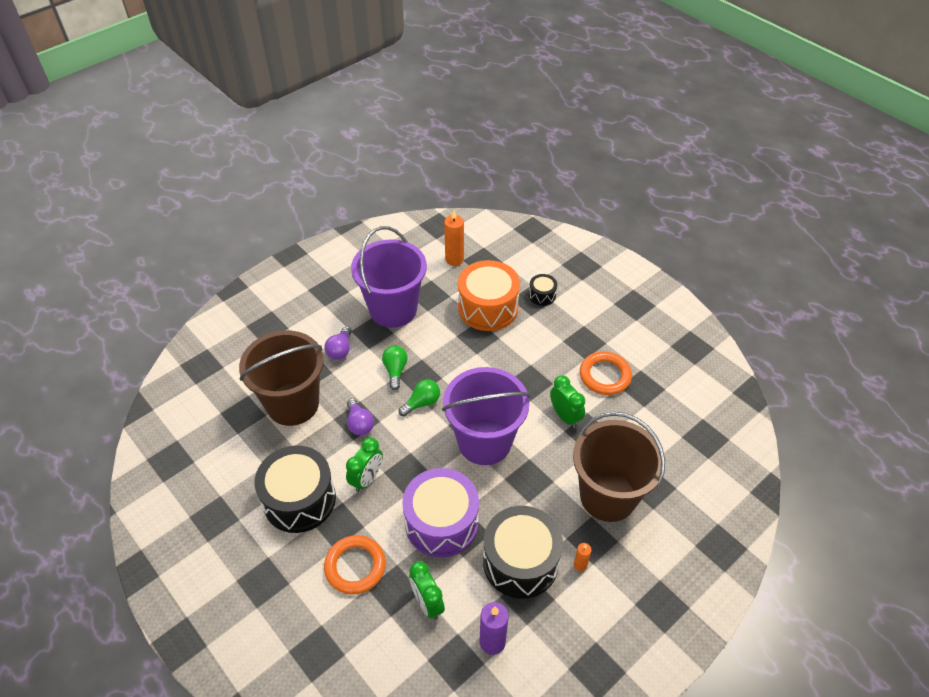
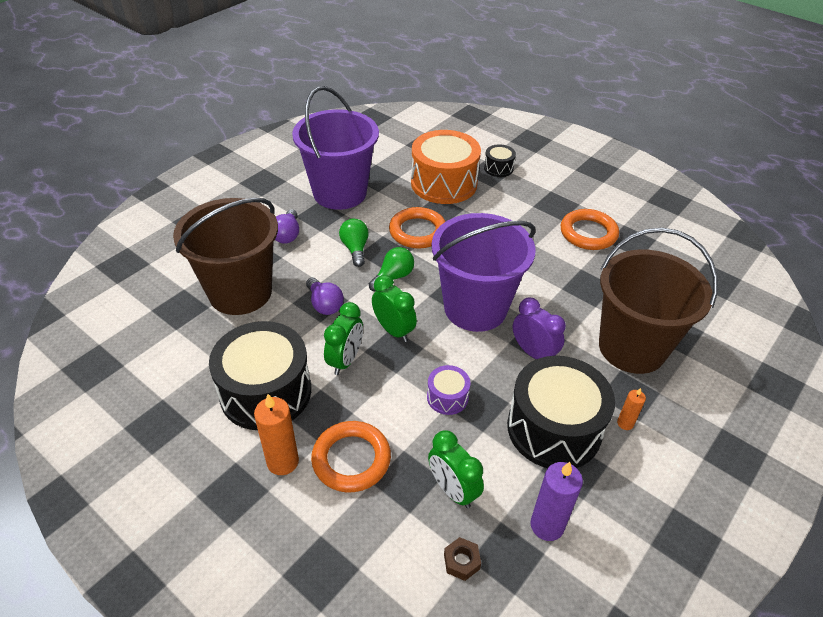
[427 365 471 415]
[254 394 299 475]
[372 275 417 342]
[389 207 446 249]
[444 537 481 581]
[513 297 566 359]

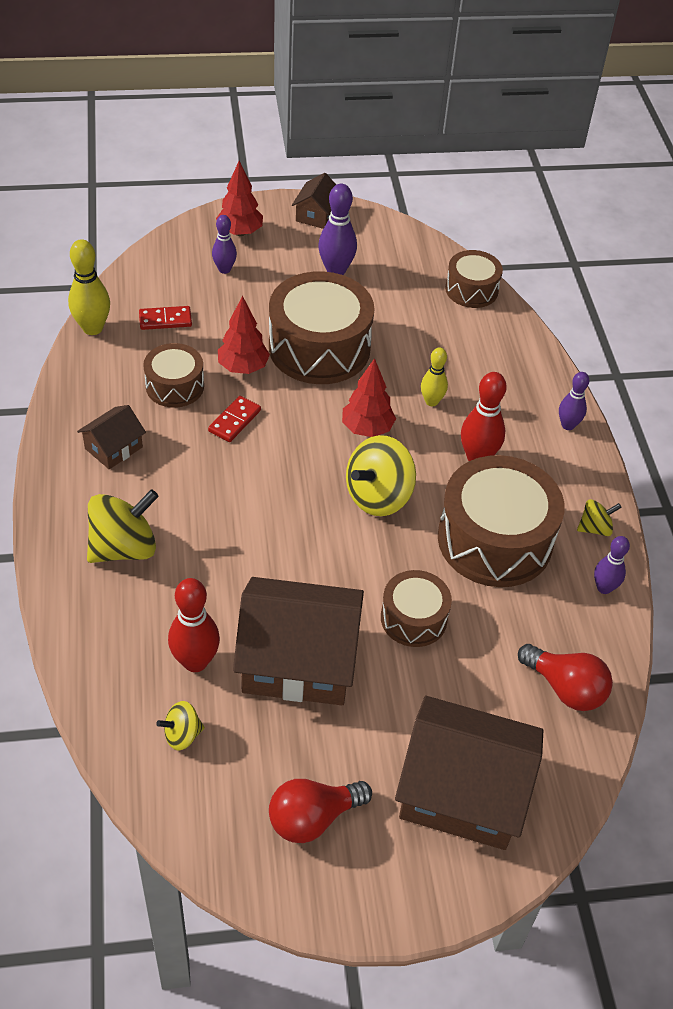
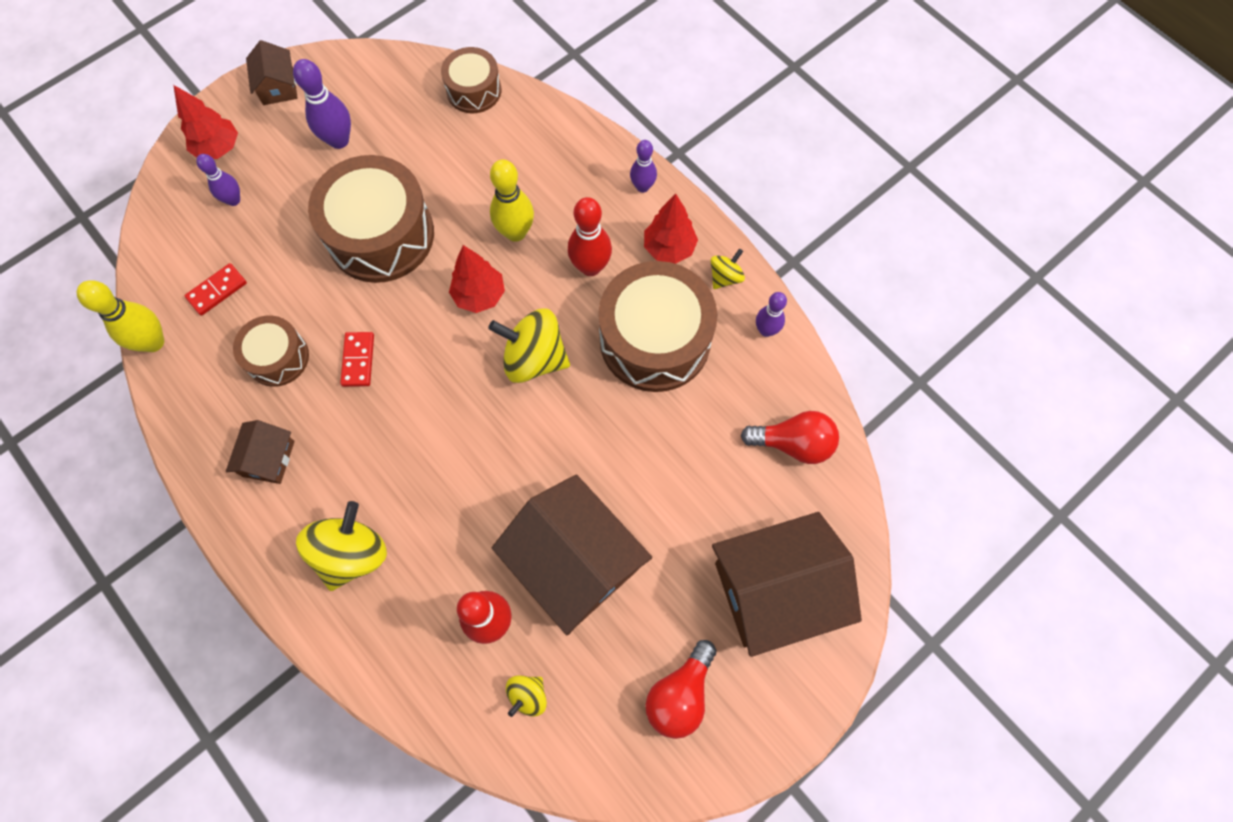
[644 193 698 264]
[492 474 652 635]
[488 308 570 383]
[381 570 452 647] (first image)
[490 160 534 242]

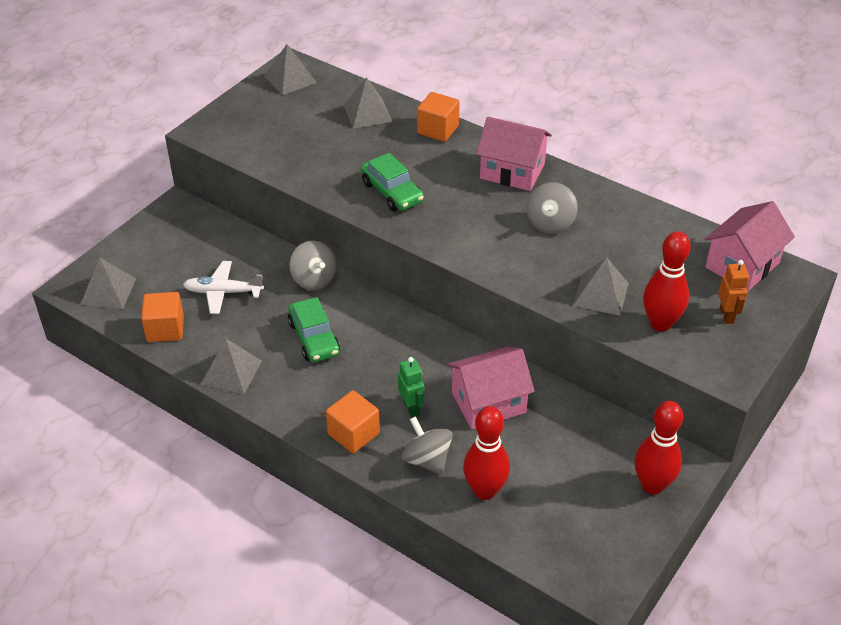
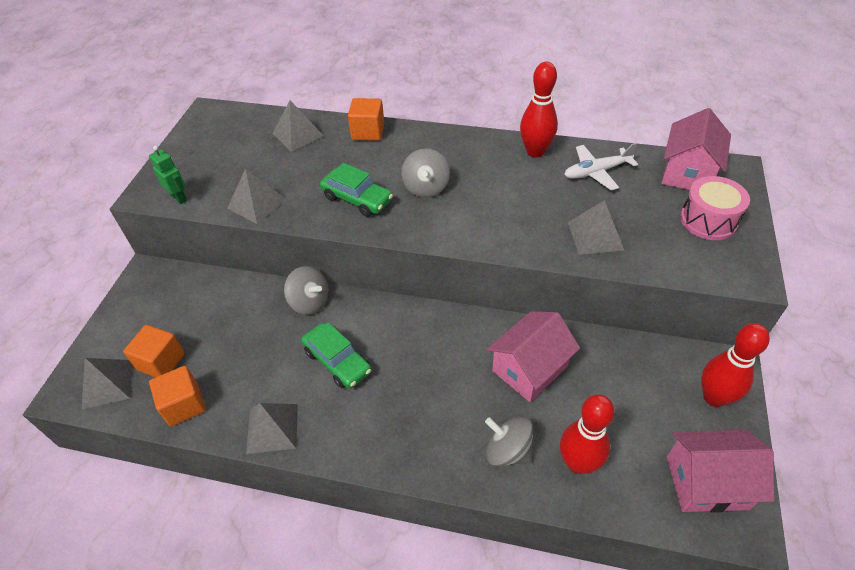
[564 143 638 190]
[227 169 287 224]
[123 325 185 377]
[149 146 187 204]
[667 430 774 513]
[401 148 450 198]
[520 62 558 157]
[680 176 750 240]

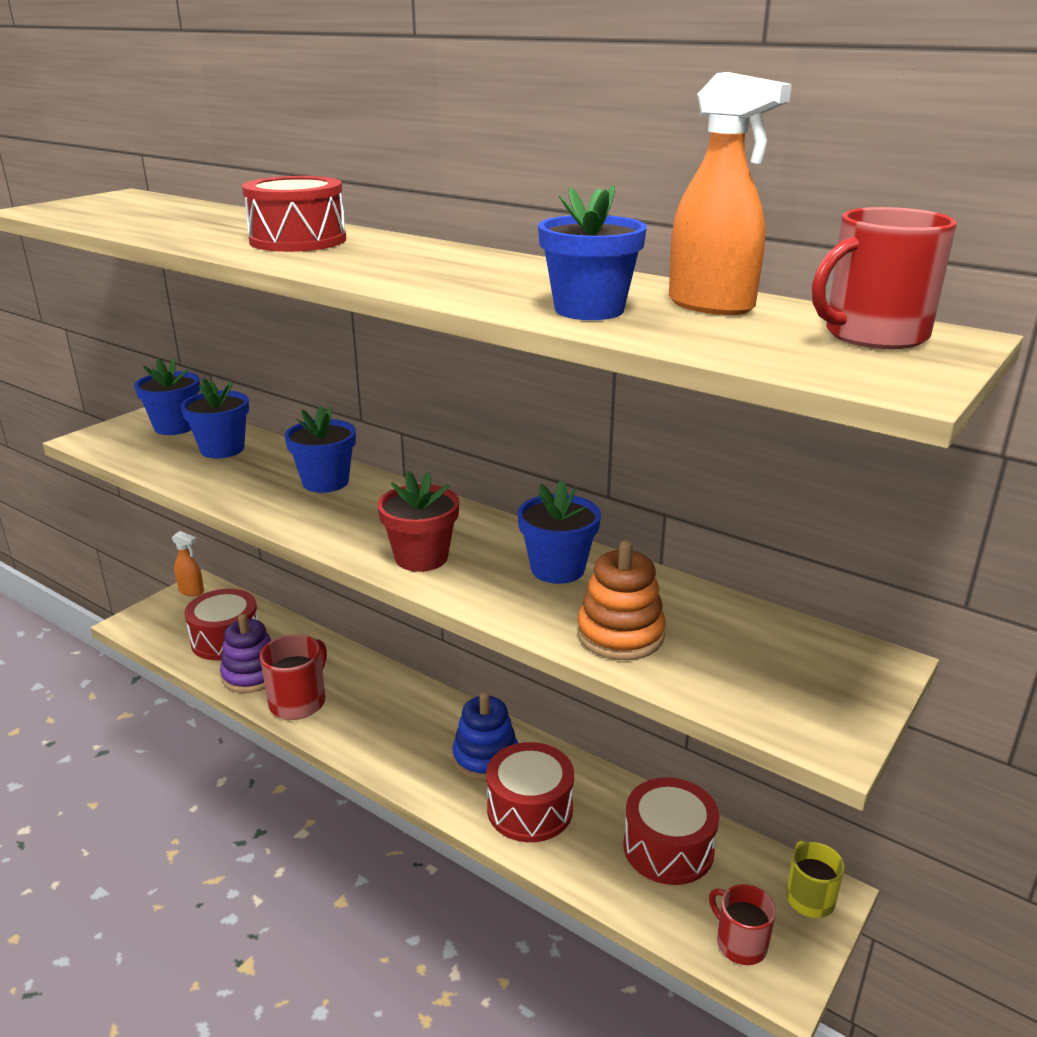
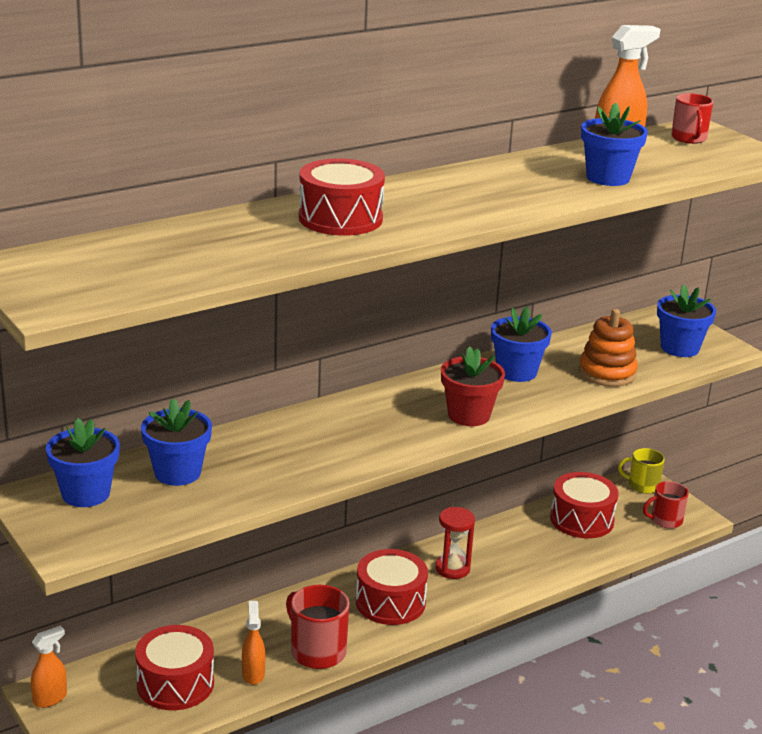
[242 601 265 685]
[657 284 716 357]
[435 507 475 579]
[356 549 428 625]
[671 93 714 144]

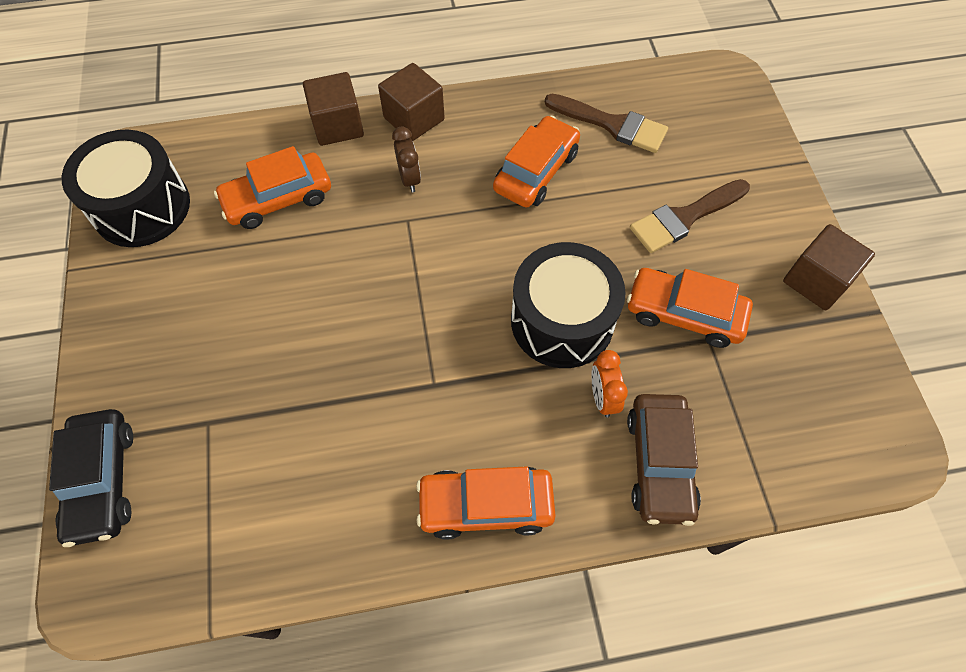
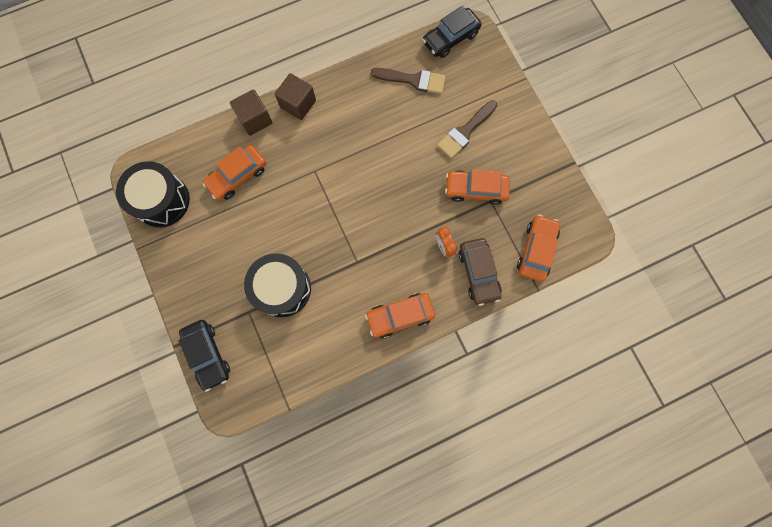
[392 126 421 192] (first image)
[517 214 560 282]
[244 253 311 317]
[783 224 875 310] (first image)
[423 6 482 58]

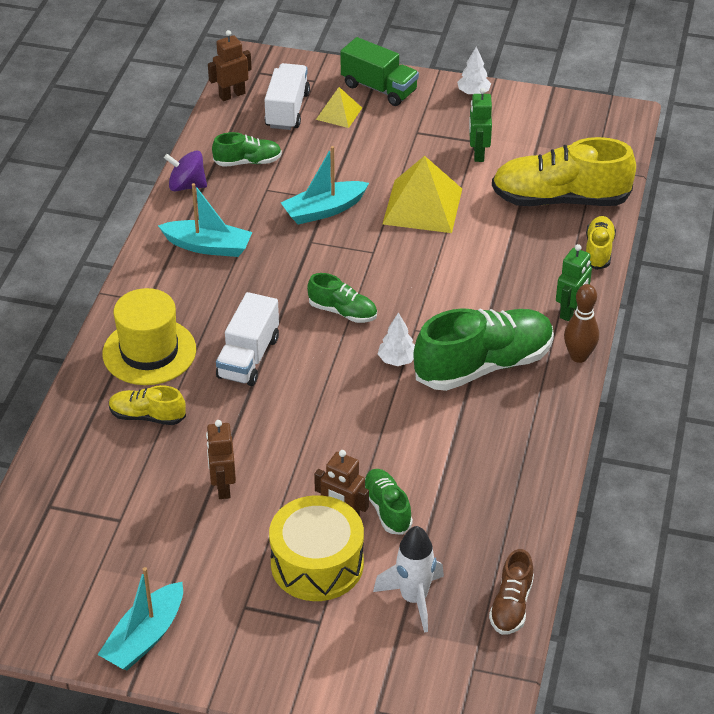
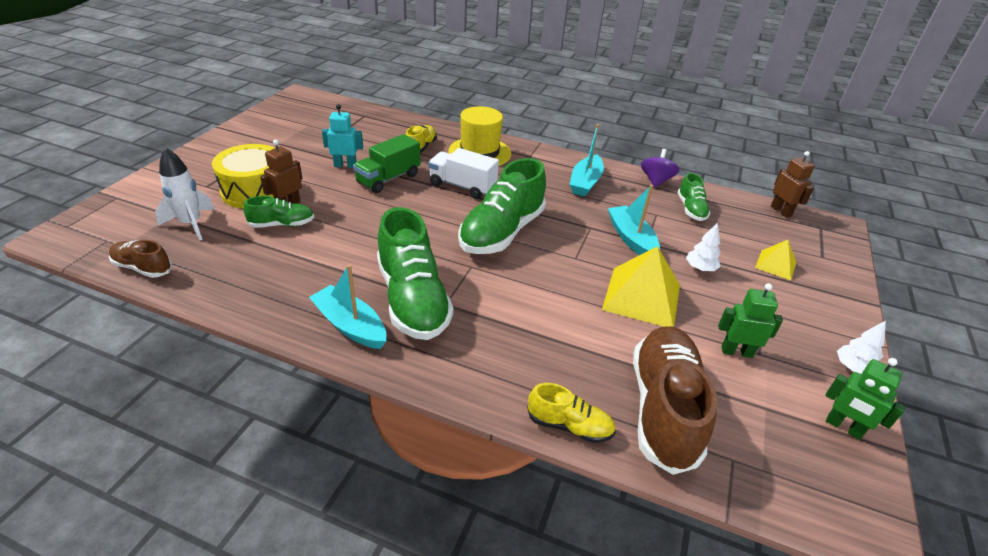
[309 265 386 349]
[322 104 363 168]
[265 63 310 130] (first image)
[458 158 546 254]
[353 134 421 193]
[686 223 721 271]
[633 326 717 475]
[825 358 905 440]
[564 284 599 363] (first image)

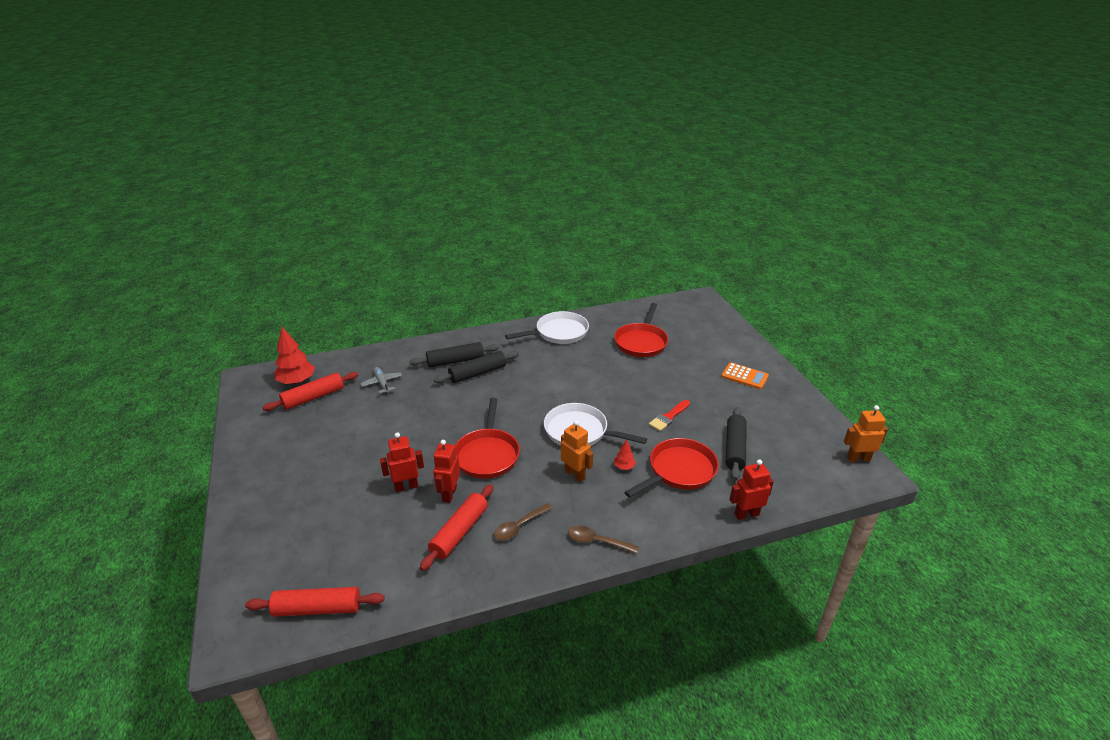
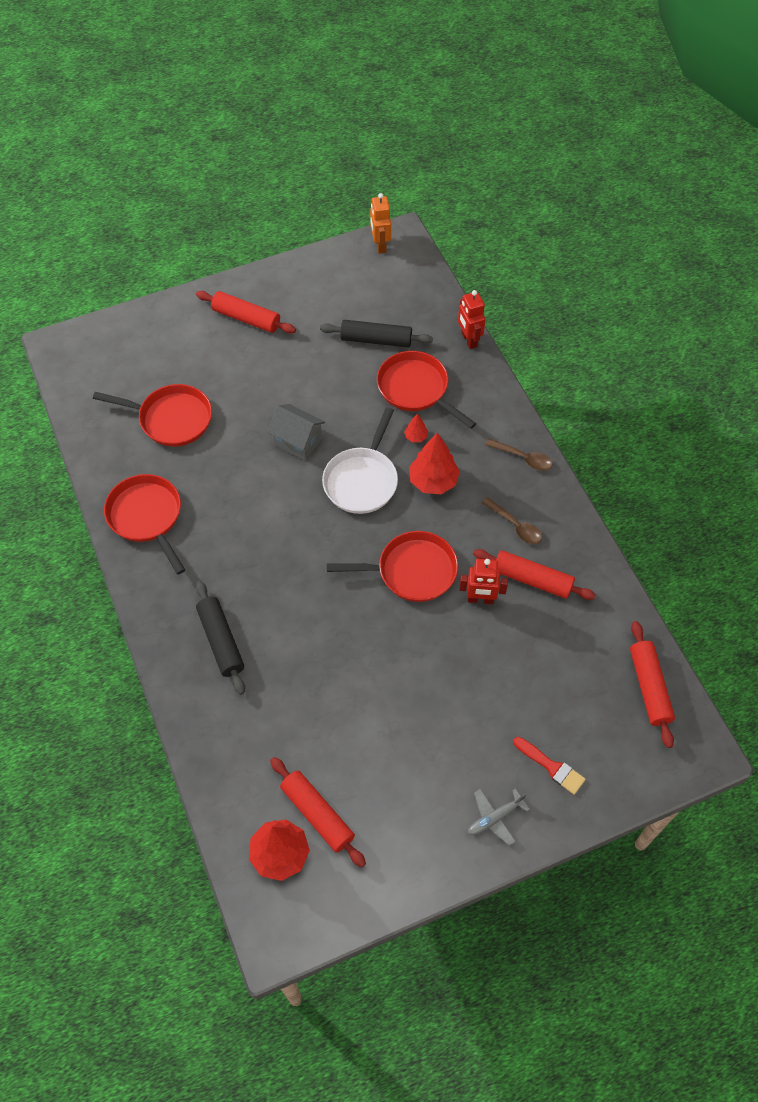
[468 789 530 846]
[380 432 424 492] (first image)
[434 351 519 383] (first image)
[104 474 185 574]
[409 433 460 494]
[485 439 552 471]
[513 737 586 795]
[196 291 296 334]
[267 404 325 461]

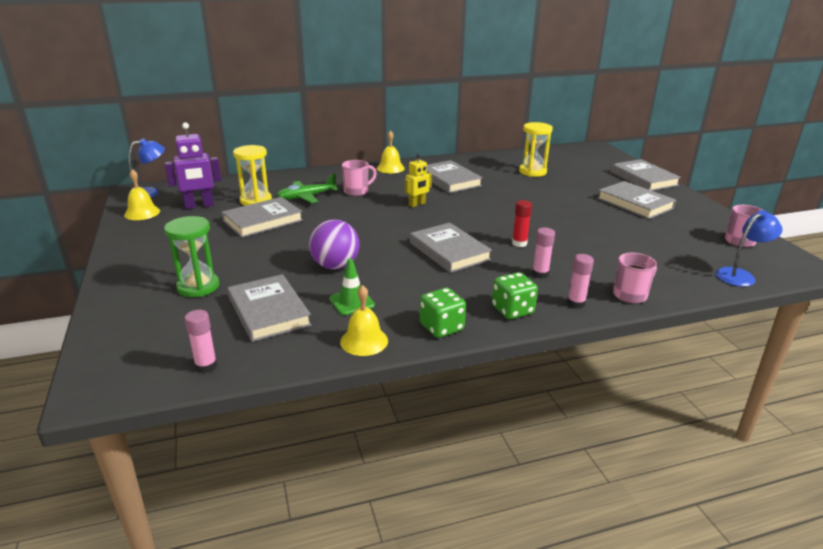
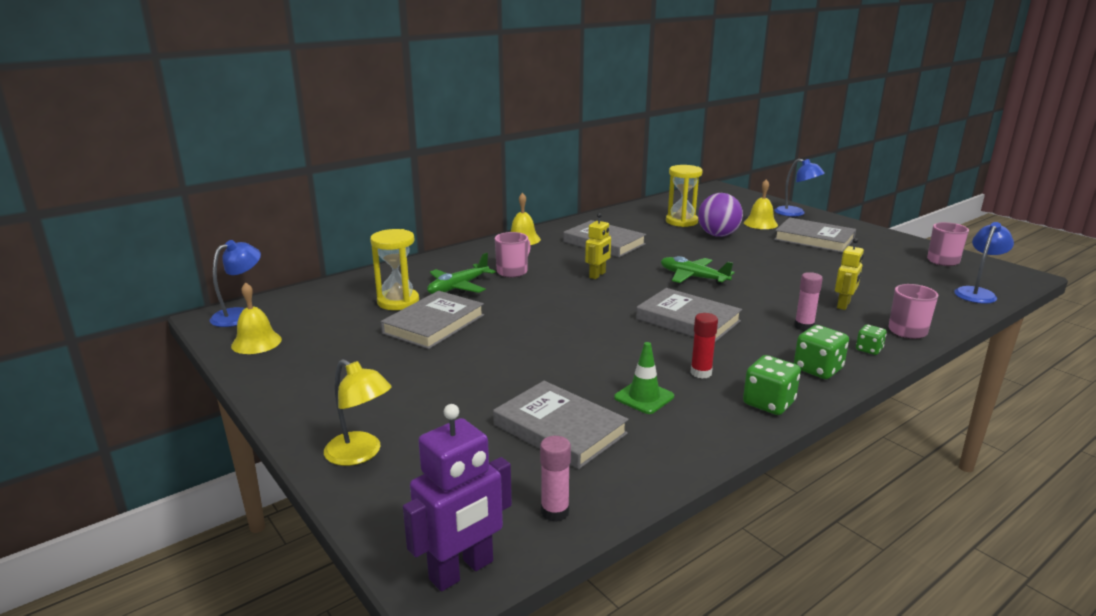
[164 216 219 297] (first image)
[403 404 512 591]
[698 193 743 237]
[744 179 778 229]
[690 313 718 379]
[856 324 887 355]
[775 159 825 216]
[324 359 392 466]
[661 256 735 285]
[835 238 864 310]

